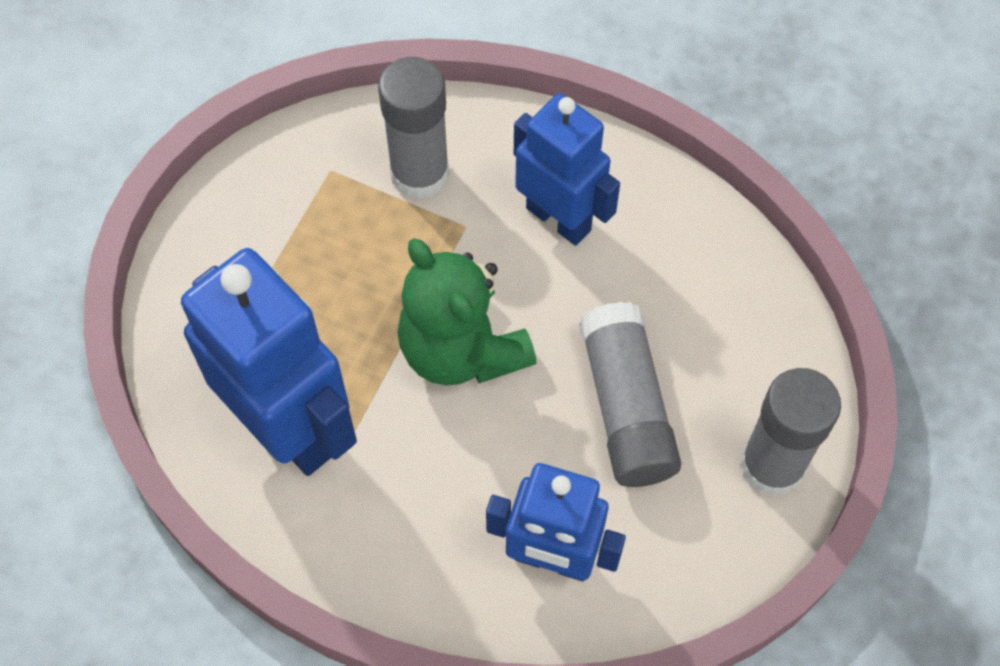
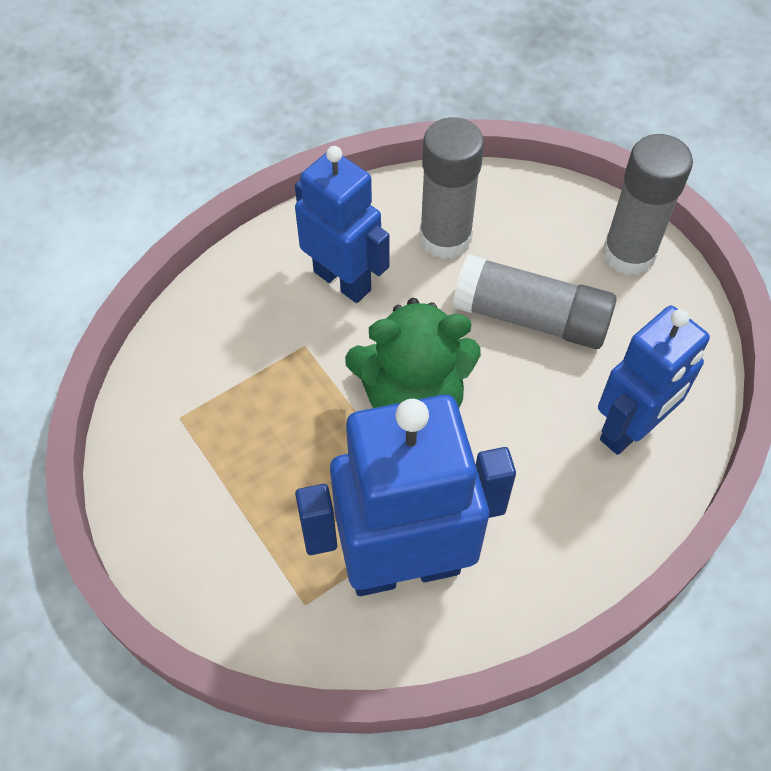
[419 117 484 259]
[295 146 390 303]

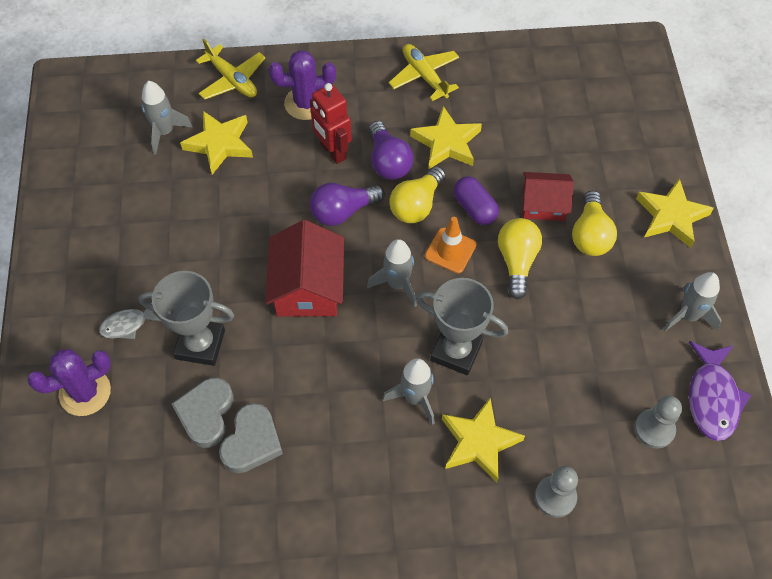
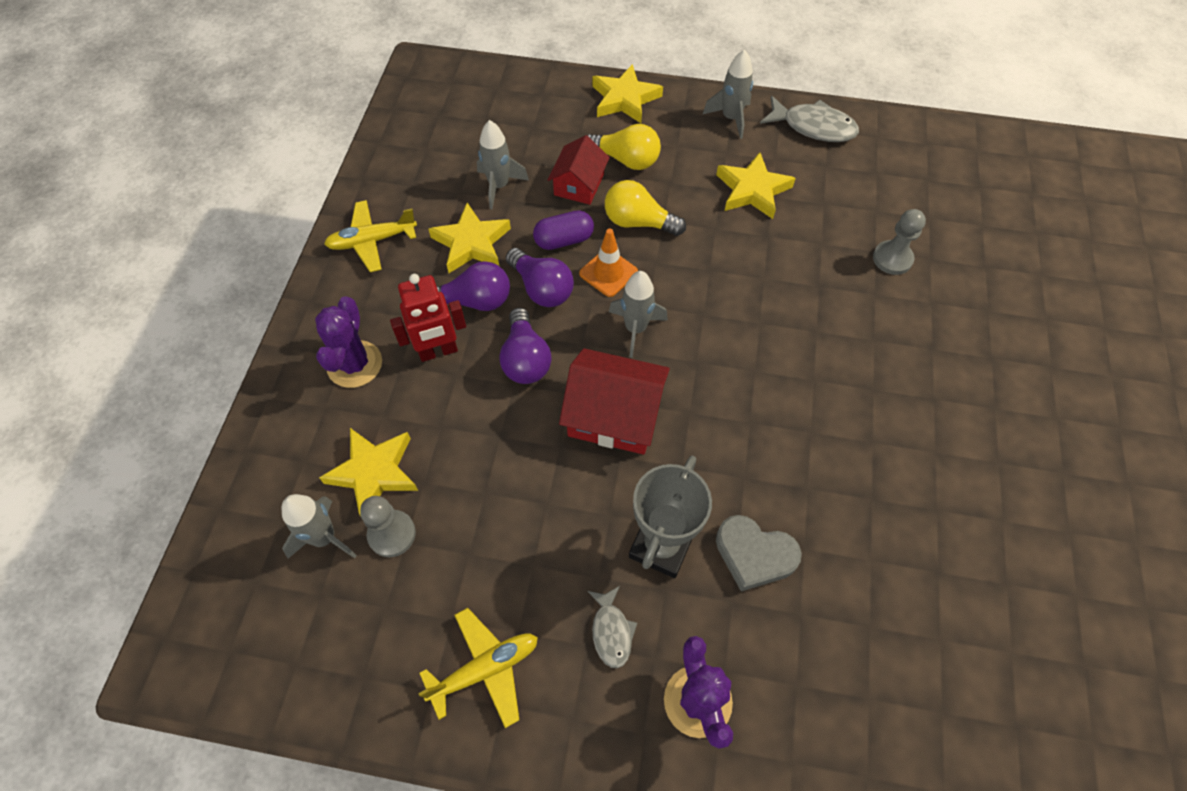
[418 608 538 728]
[219 403 283 473] (first image)
[477 120 529 209]
[506 248 574 307]
[416 278 508 375] (first image)
[716 152 796 219]
[360 496 416 557]
[760 96 859 142]

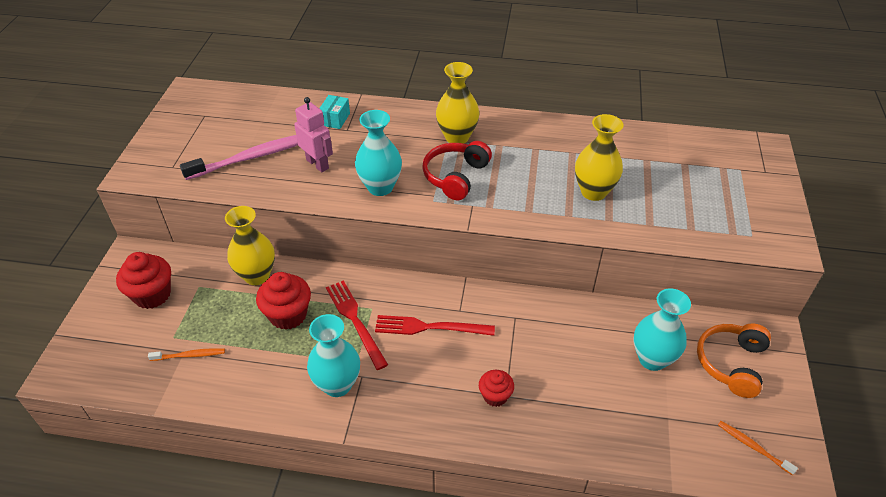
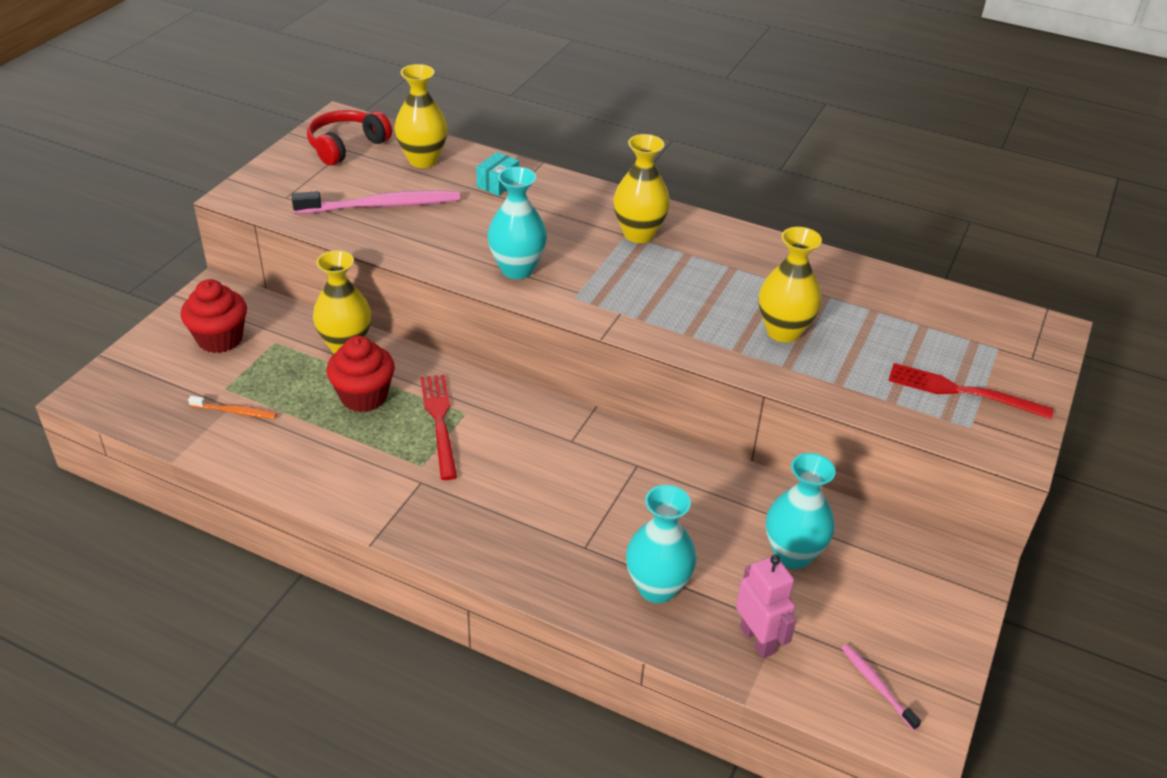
[736 555 796 658]
[626 485 696 603]
[888 363 1054 419]
[307 110 392 166]
[479 370 514 407] (first image)
[697 323 771 398] (first image)
[841 644 921 730]
[394 64 447 168]

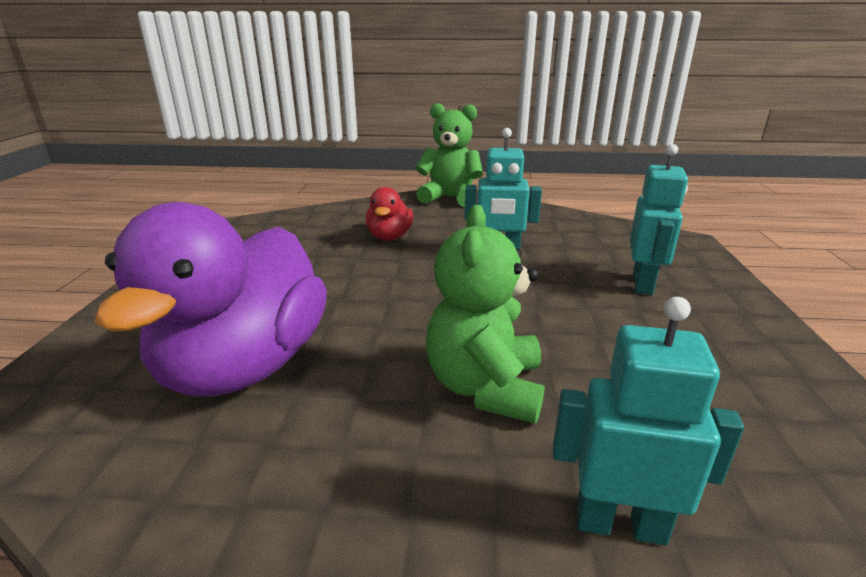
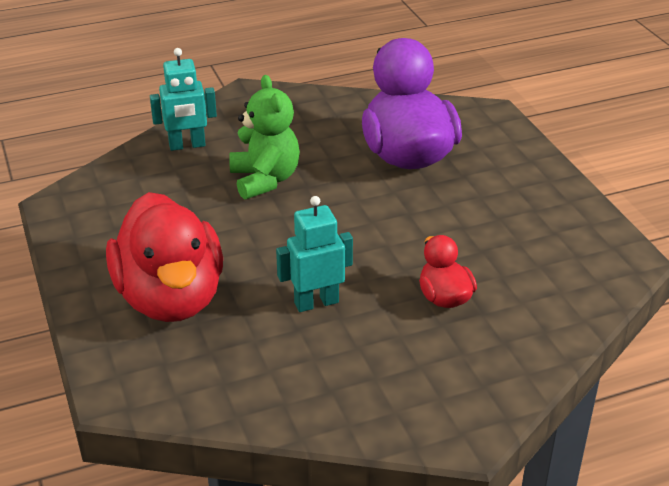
[415 103 483 207] (first image)
[106 192 223 322]

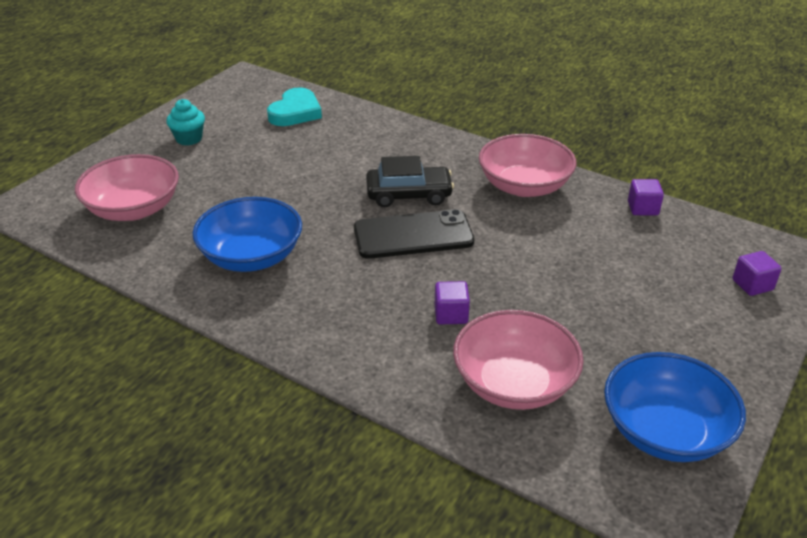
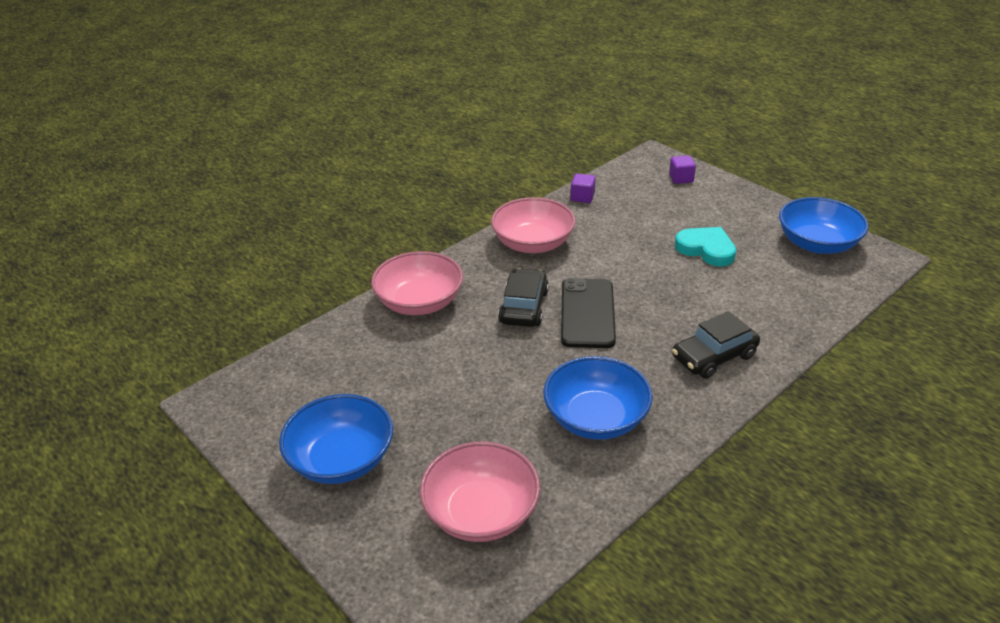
[279 394 393 484]
[675 227 736 266]
[435 281 470 324] (first image)
[371 251 463 315]
[672 311 760 379]

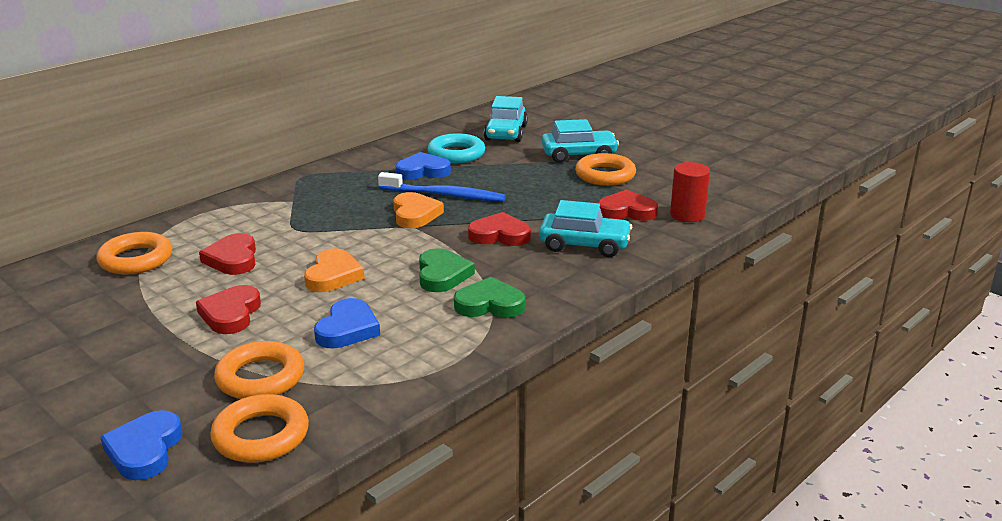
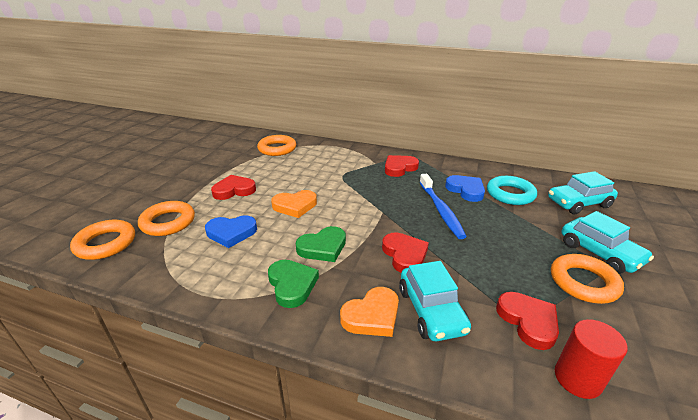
[100 410 183 480] (first image)
[385 155 419 177]
[340 287 399 337]

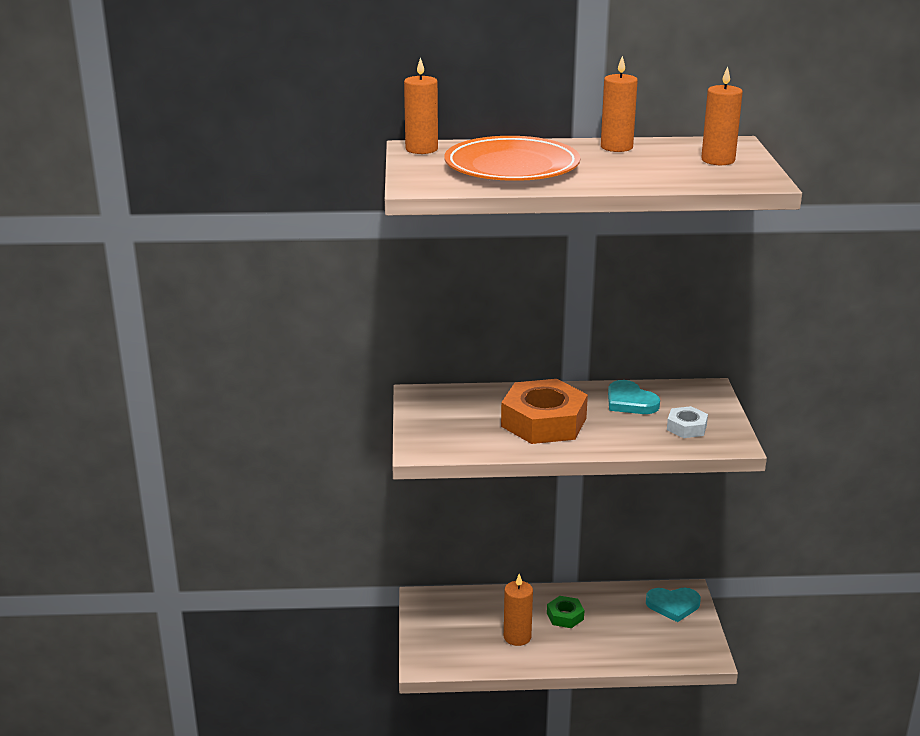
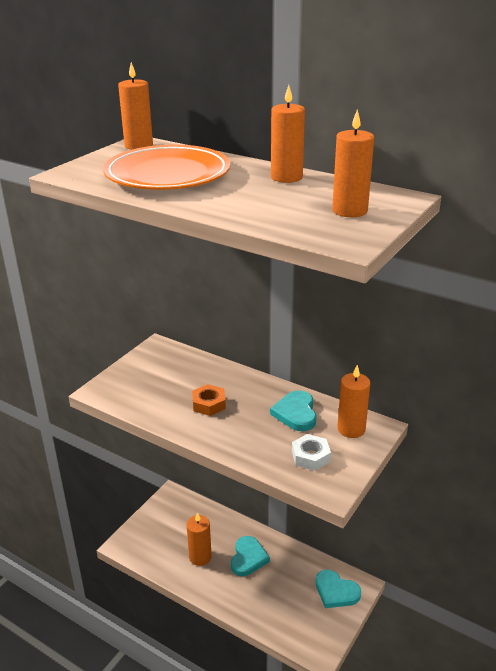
[192 384 226 416]
[231 536 270 576]
[337 365 370 438]

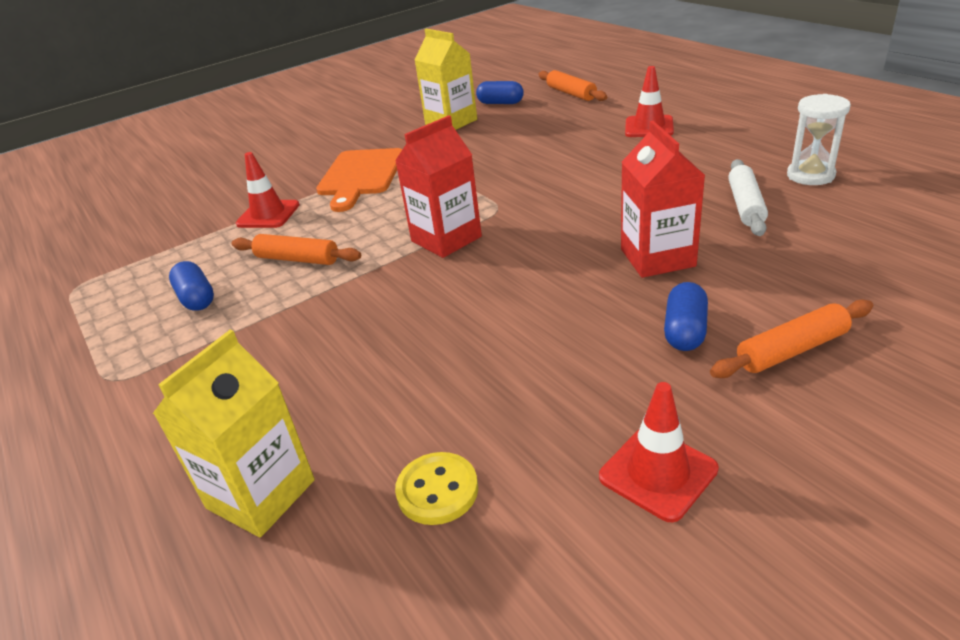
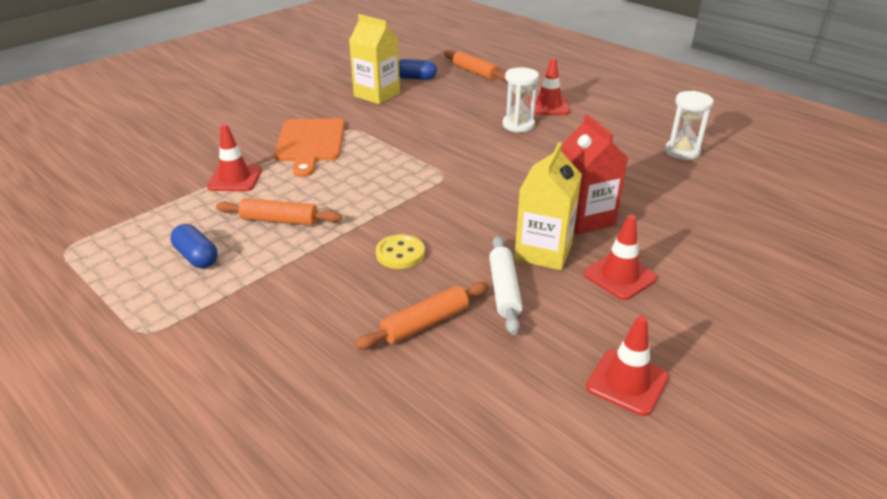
[514 142 582 270]
[395 115 482 258] (first image)
[376 234 425 269]
[584 215 657 300]
[355 282 489 350]
[489 236 523 335]
[502 67 539 132]

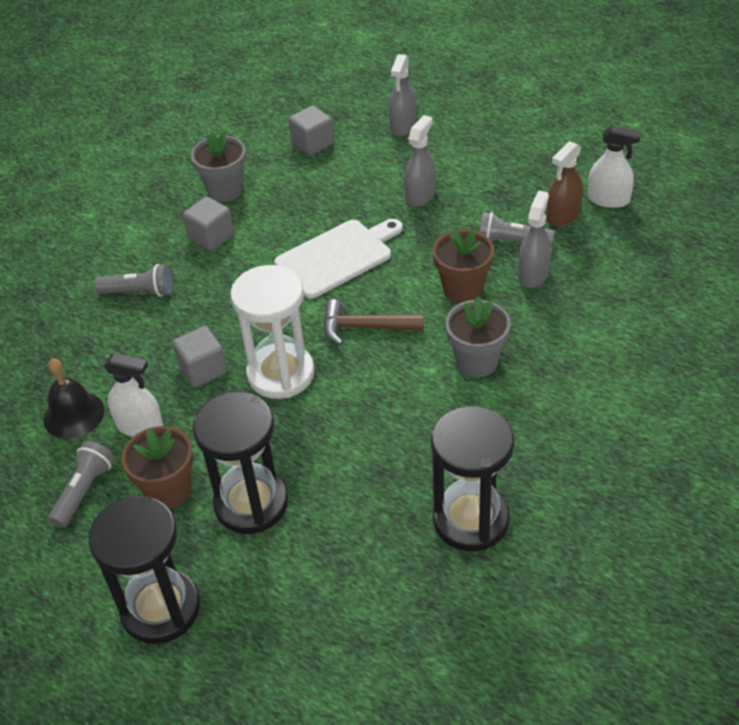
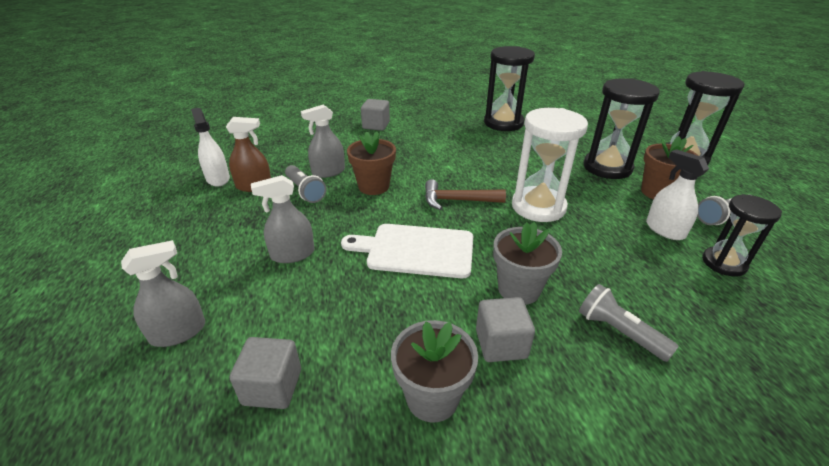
[702 194 782 277]
[361 99 390 131]
[425 179 506 210]
[493 222 562 305]

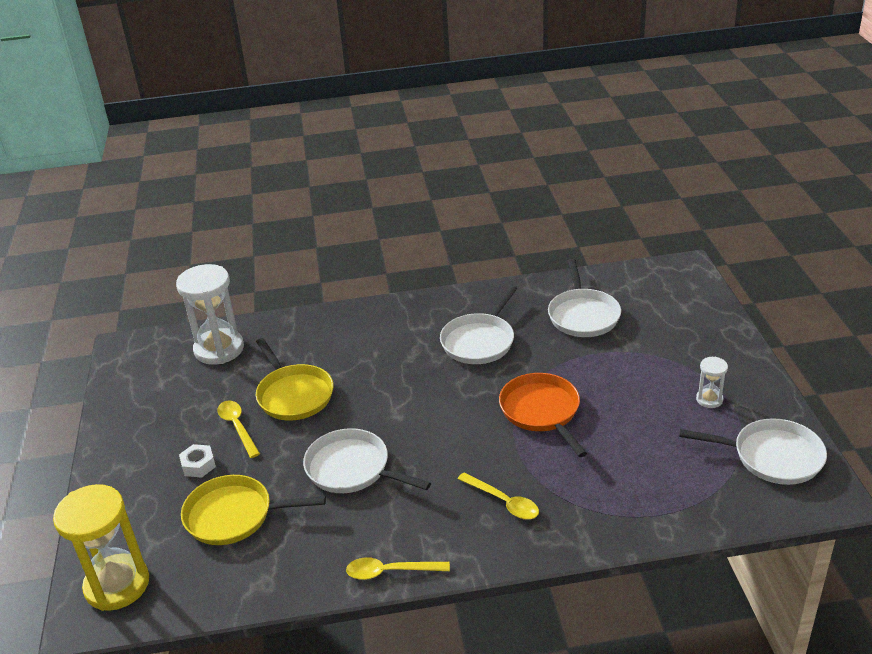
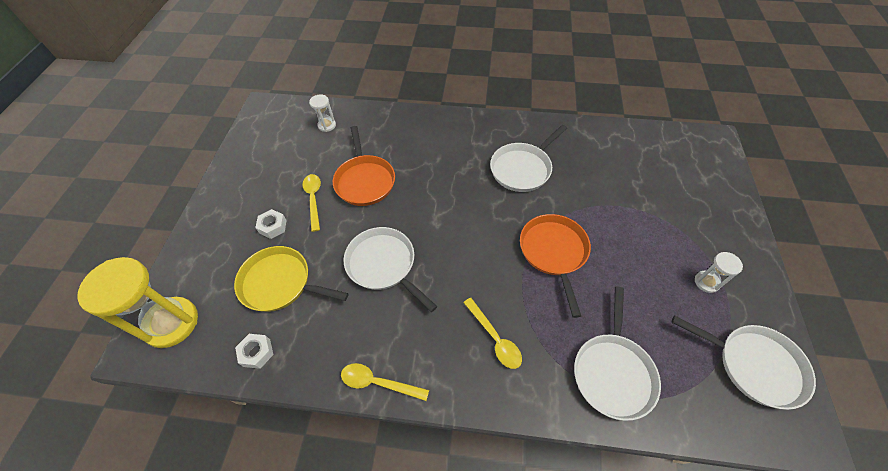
[309 95 336 132]
[333 126 395 206]
[574 287 661 421]
[235 334 274 369]

